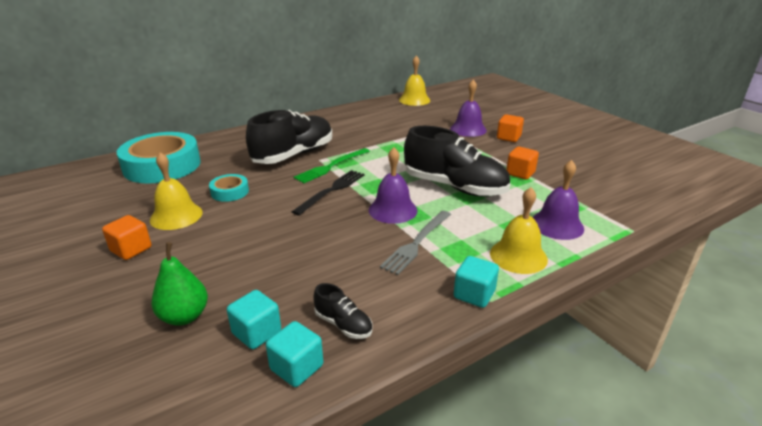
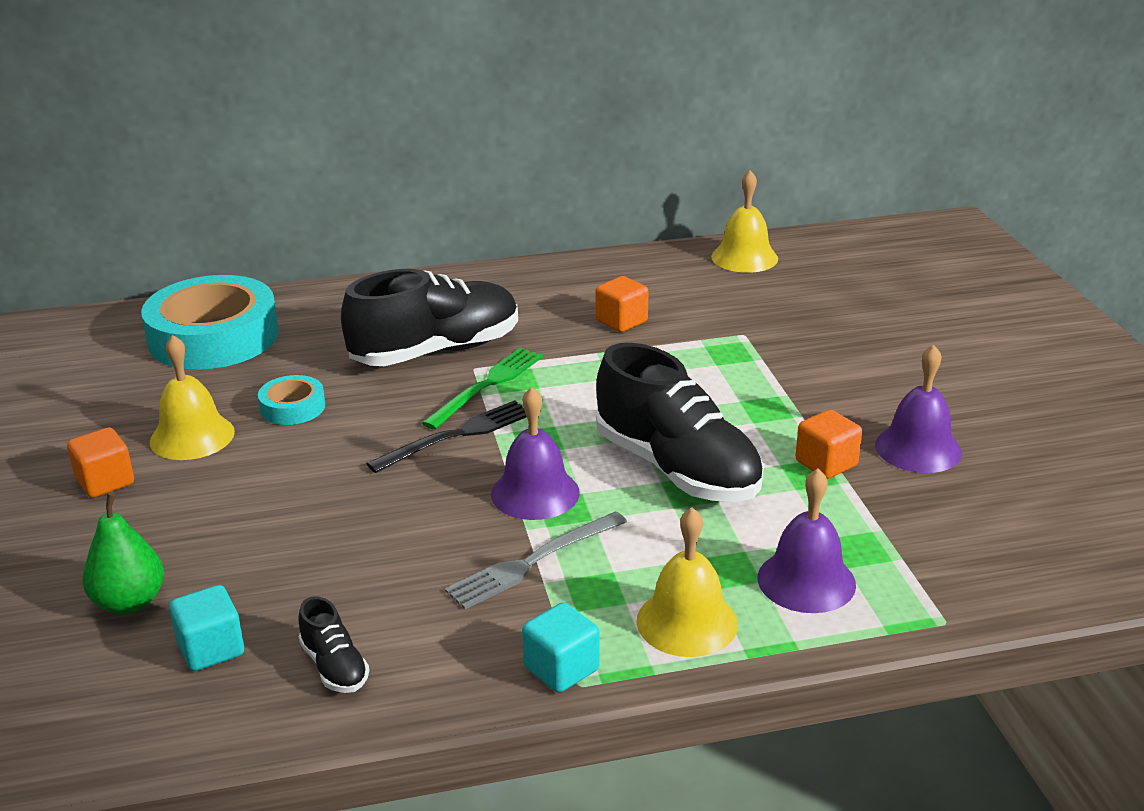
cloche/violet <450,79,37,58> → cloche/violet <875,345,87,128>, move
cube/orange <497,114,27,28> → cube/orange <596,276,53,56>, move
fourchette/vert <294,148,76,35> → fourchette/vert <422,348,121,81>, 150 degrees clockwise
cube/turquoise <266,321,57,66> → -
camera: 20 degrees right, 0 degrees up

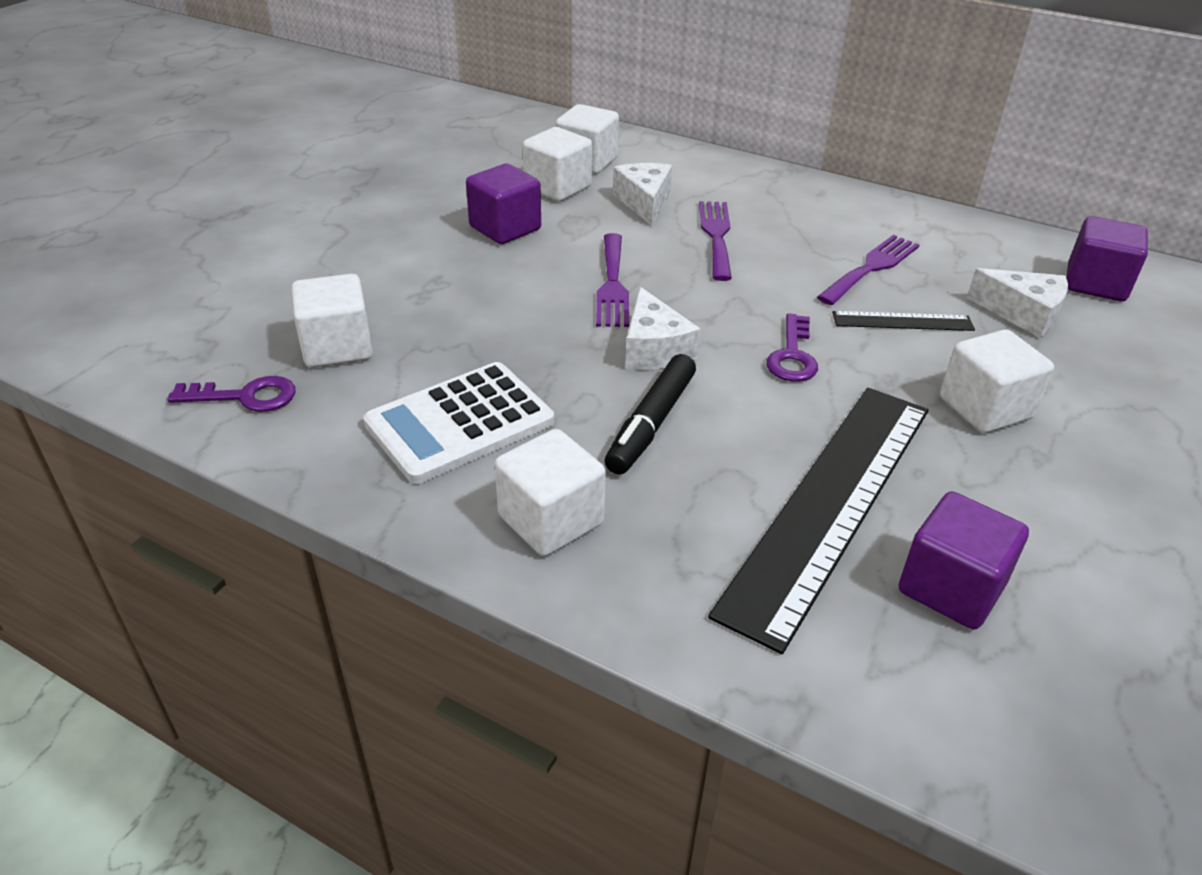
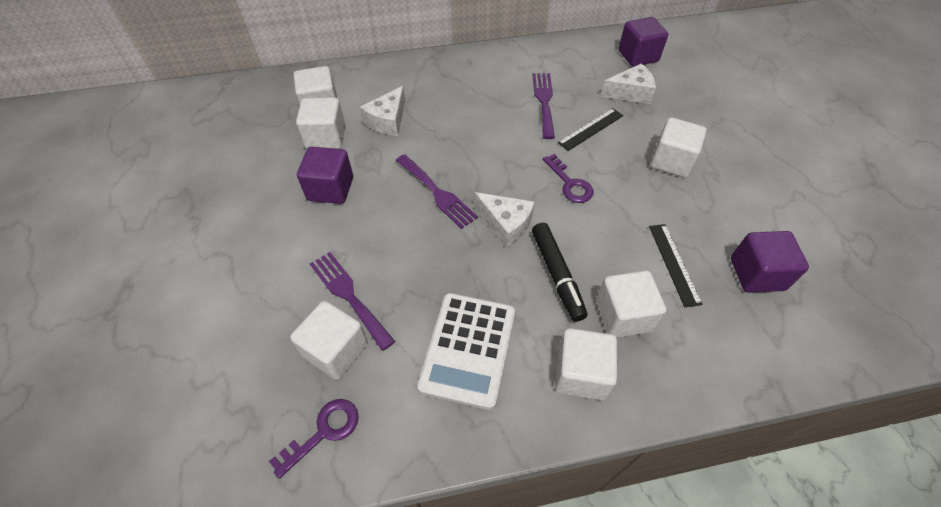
fromage/blanc <613,163,59,62> → fromage/blanc <360,86,45,50>, 105 degrees counterclockwise
fourchette/violet <699,201,33,80> → fourchette/violet <310,252,85,99>, move
règle/noir <708,388,220,266> → règle/noir <649,224,53,83>, x0.44
- → cube/blanc <596,271,70,67>
camera: 40 degrees left, 15 degrees up

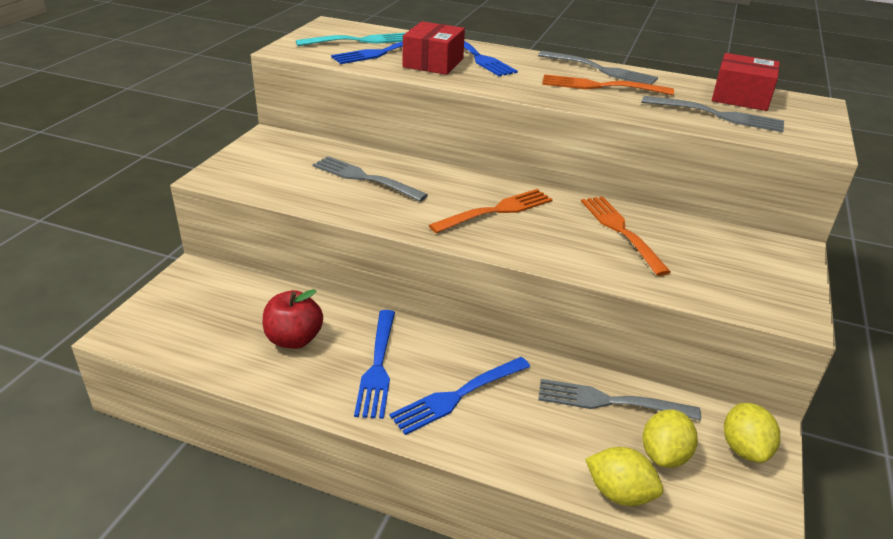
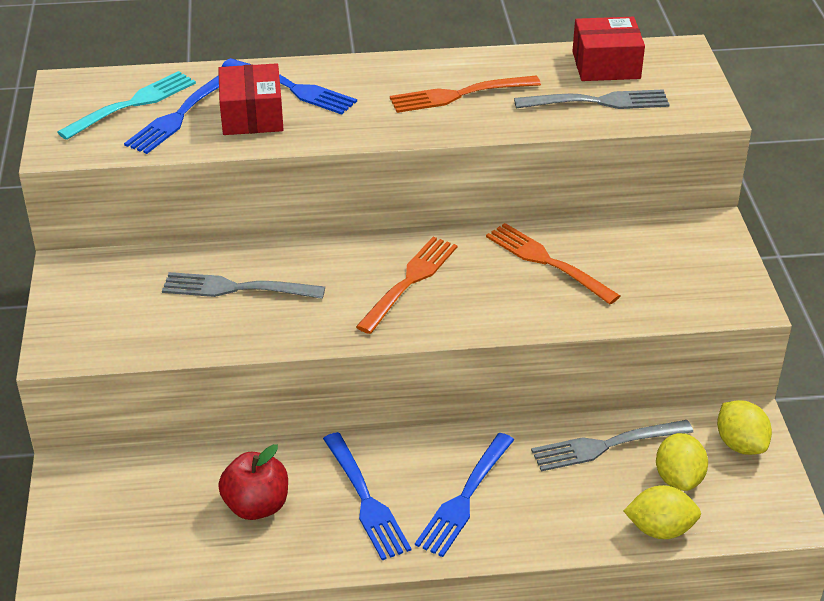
fourchette/gris <538,51,120,34> → -
camera: 25 degrees left, 5 degrees up

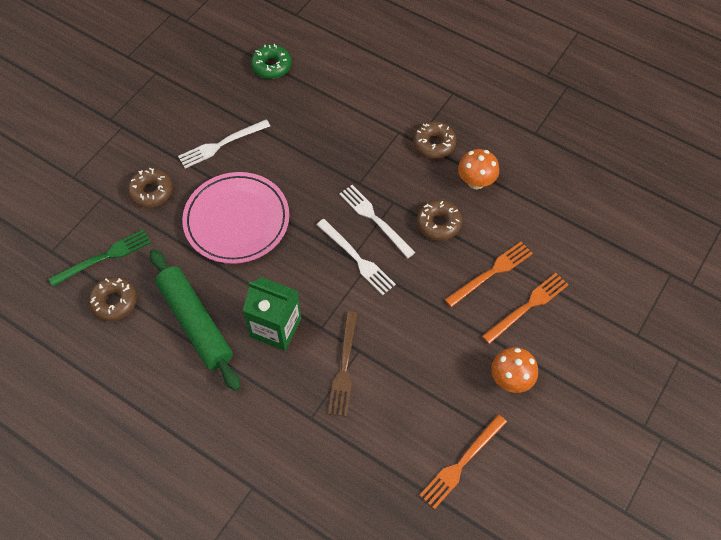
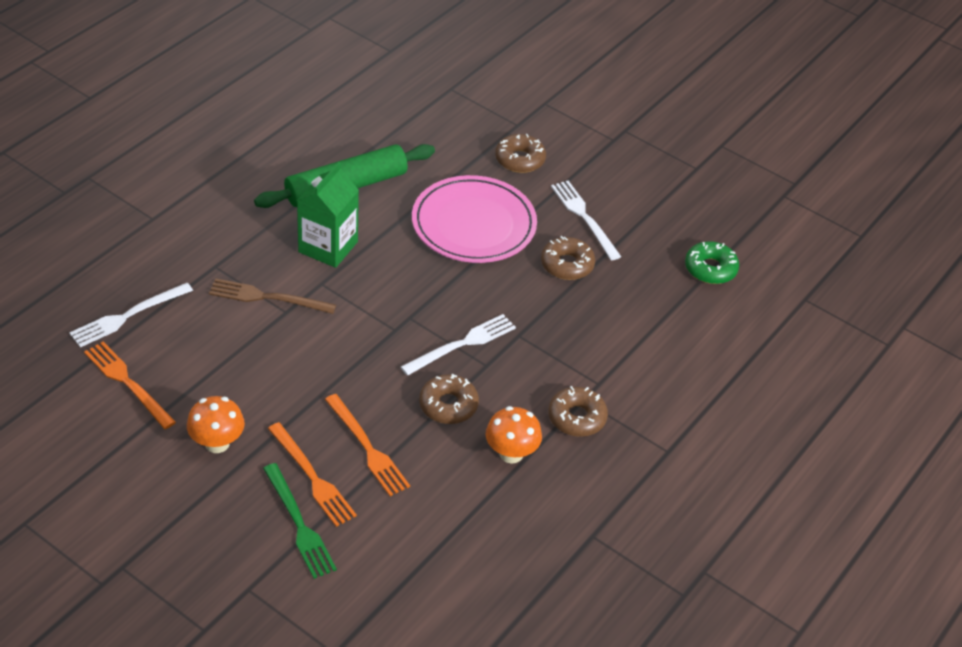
fourchette/blanc <317,219,79,76> → fourchette/blanc <69,283,124,64>, move
fourchette/vert <49,229,102,57> → fourchette/vert <263,463,74,116>, move
beignet/marron <88,277,49,44> → beignet/marron <541,236,54,44>, move
camera: 90 degrees right, 15 degrees down

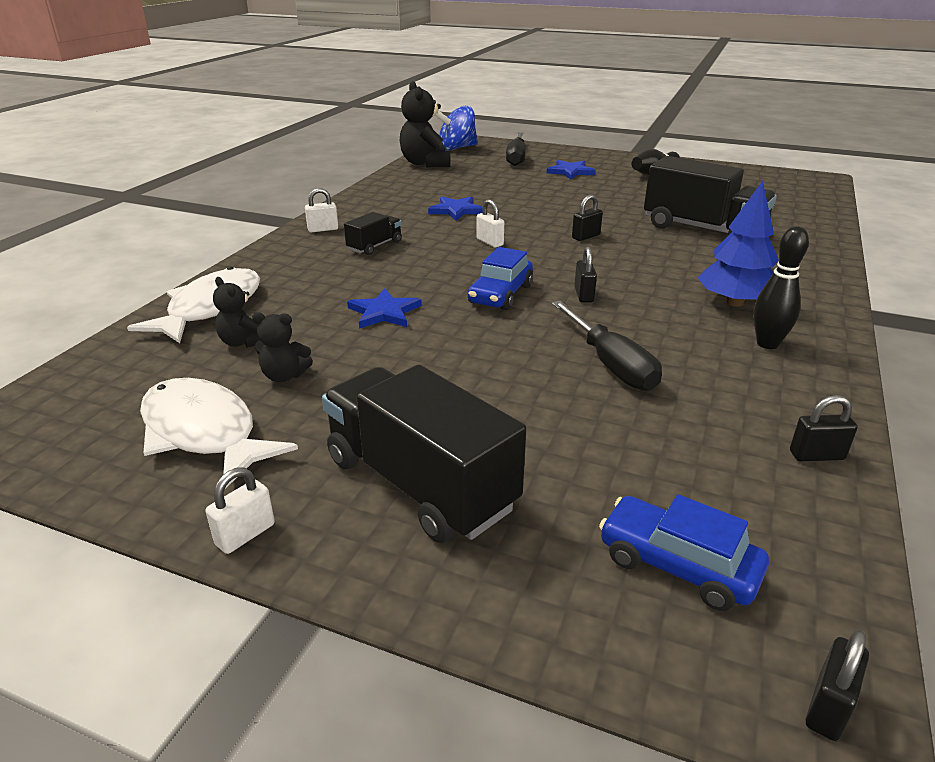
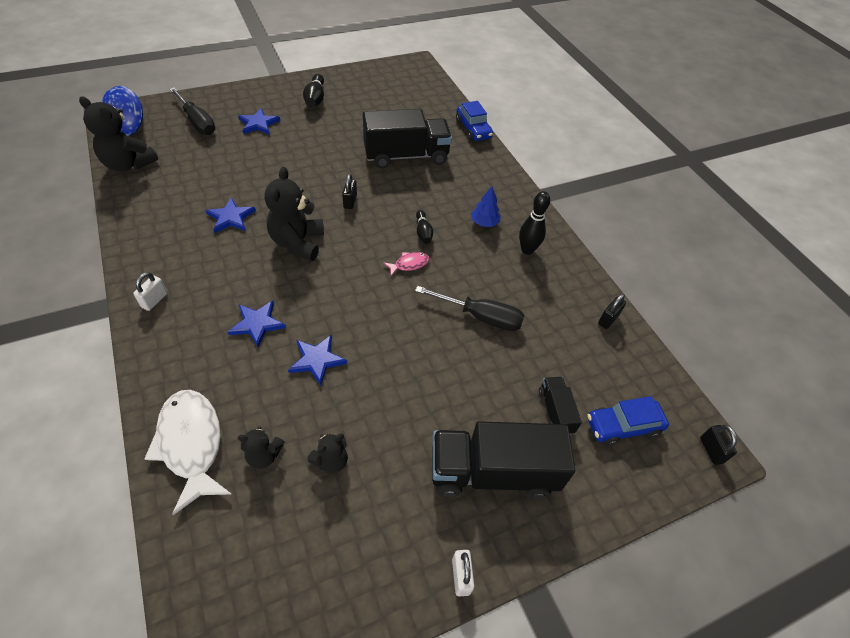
arbre/bleu <697,181,82,126> → arbre/bleu <471,186,30,41>, x0.60
cadenas/blanc <476,199,28,48> → ours en peluche/noir <264,167,60,94>
camion/noir <344,212,58,43> → camion/noir <539,377,43,58>, move
cadenas/noir <574,246,23,56> → poisson/rose <383,252,46,24>
voiture/bleu <468,247,65,63> → voiture/bleu <456,101,37,40>, move
poisson/blanc <140,378,158,111> → -
- → quille/noir <416,210,17,34>
- → étoile/bleu <228,301,58,46>
camera: 50 degrees left, 20 degrees up

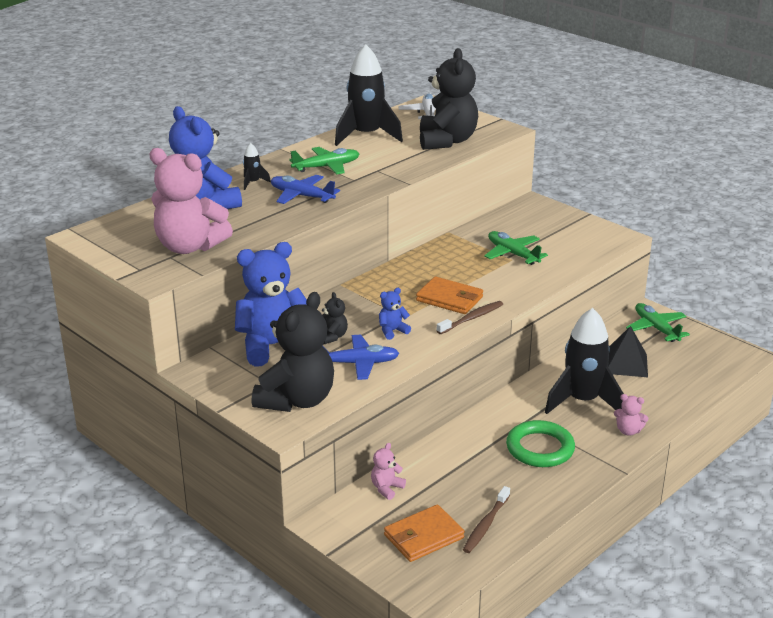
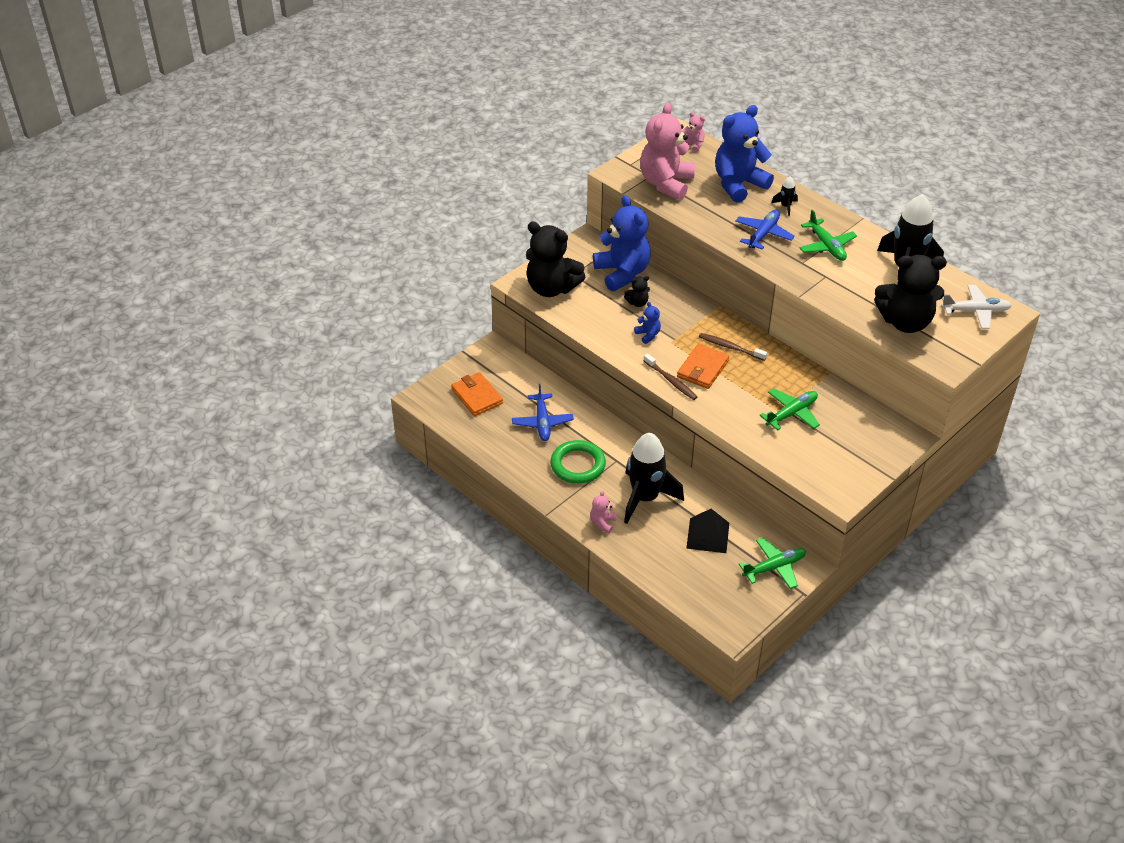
avion/bleu <322,335,77,45> → avion/bleu <512,384,62,57>, move
ours en peluche/rose <371,443,35,57> → ours en peluche/rose <682,112,23,40>, move
brosse à dents/marron <463,486,47,67> → brosse à dents/marron <699,333,68,28>, move
camera: 90 degrees right, 15 degrees up

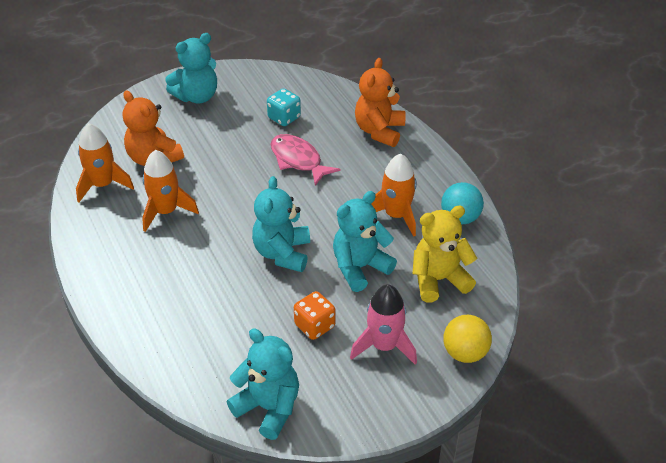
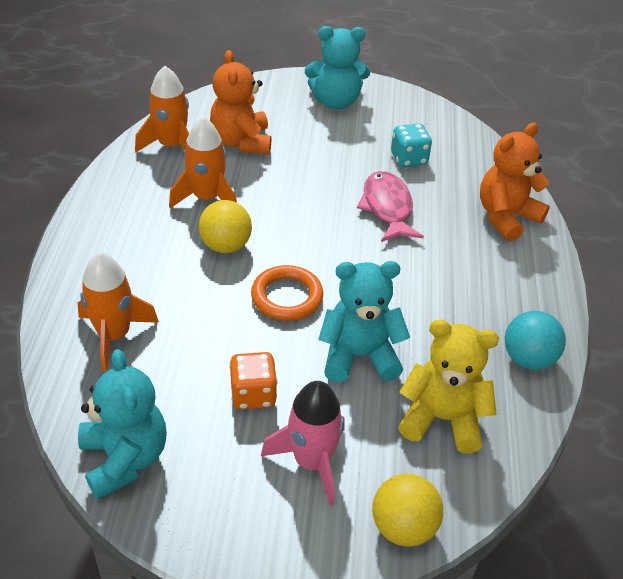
fusée/orange <371,154,46,83> → fusée/orange <78,252,81,120>, move
ours en peluche/turquoise <252,176,58,96> → anneau/orange <251,265,72,56>
- → balle/jaune <199,200,53,53>
camera: 30 degrees right, 0 degrees up

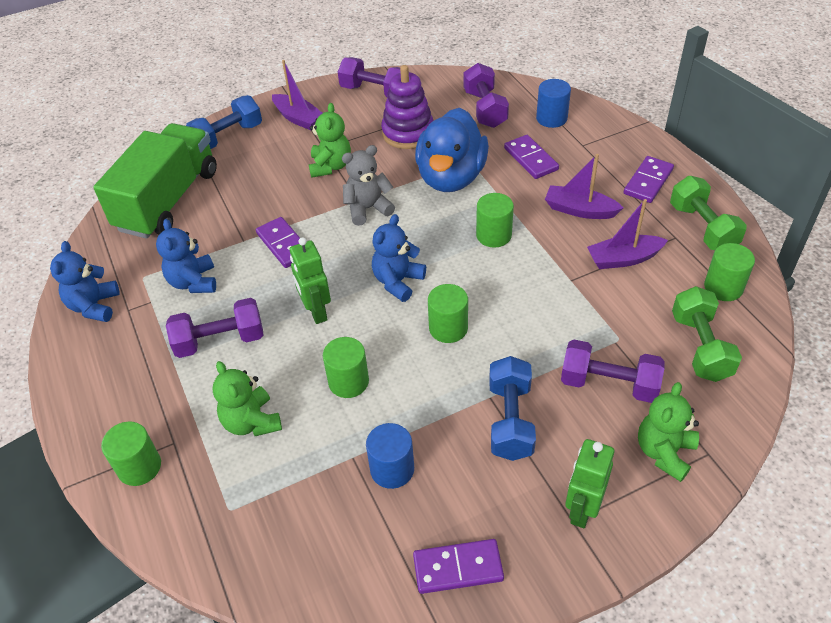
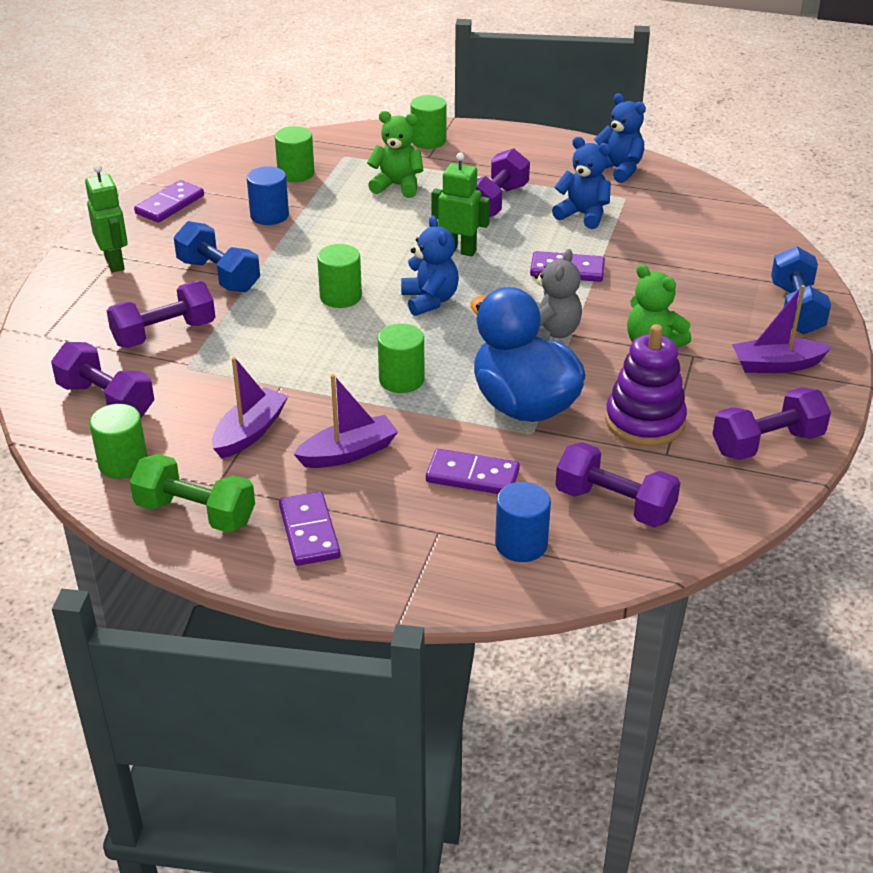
camion/vert <93,123,124,116> → -
haltère/vert <672,286,70,96> → haltère/violet <51,342,104,76>
cylindre/vert <323,337,46,61> → cylindre/vert <275,126,40,56>, move
ours en peluche/vert <638,382,61,100> → -
camera: 130 degrees right, 10 degrees down

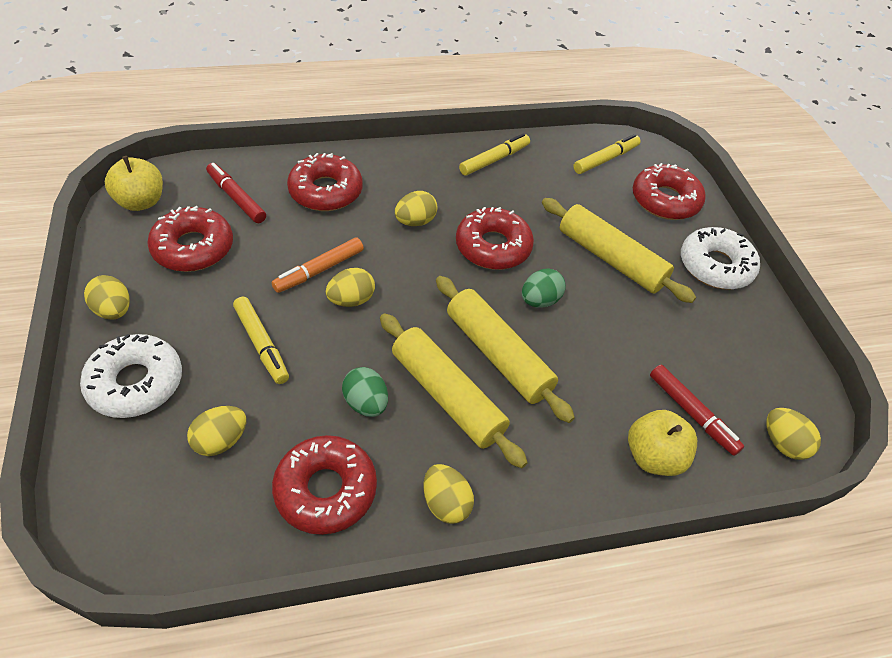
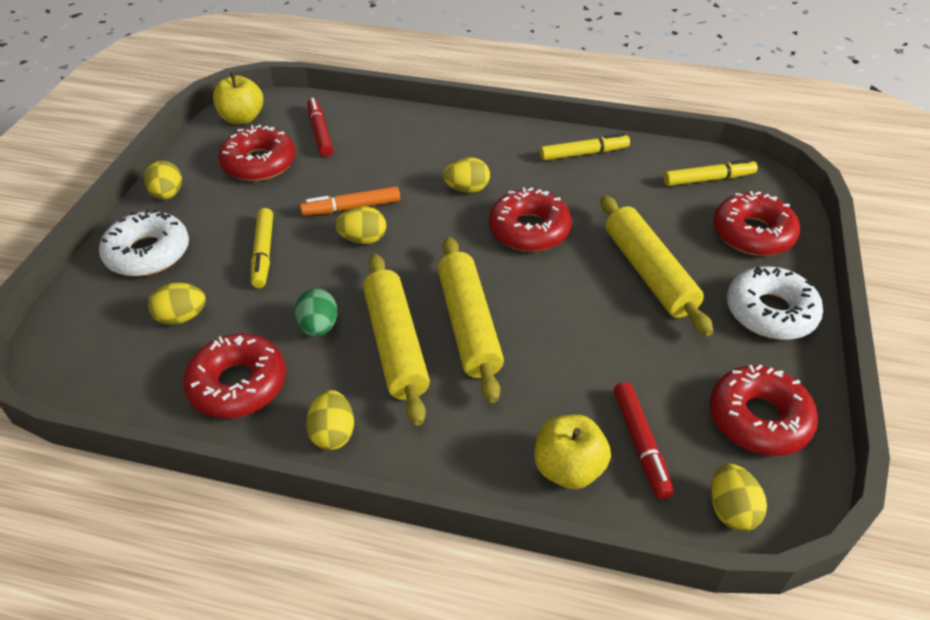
beignet/rouge <287,153,76,58> → beignet/rouge <710,364,108,92>, move
œuf/vert <522,269,44,39> → -
camera: 30 degrees right, 5 degrees down

